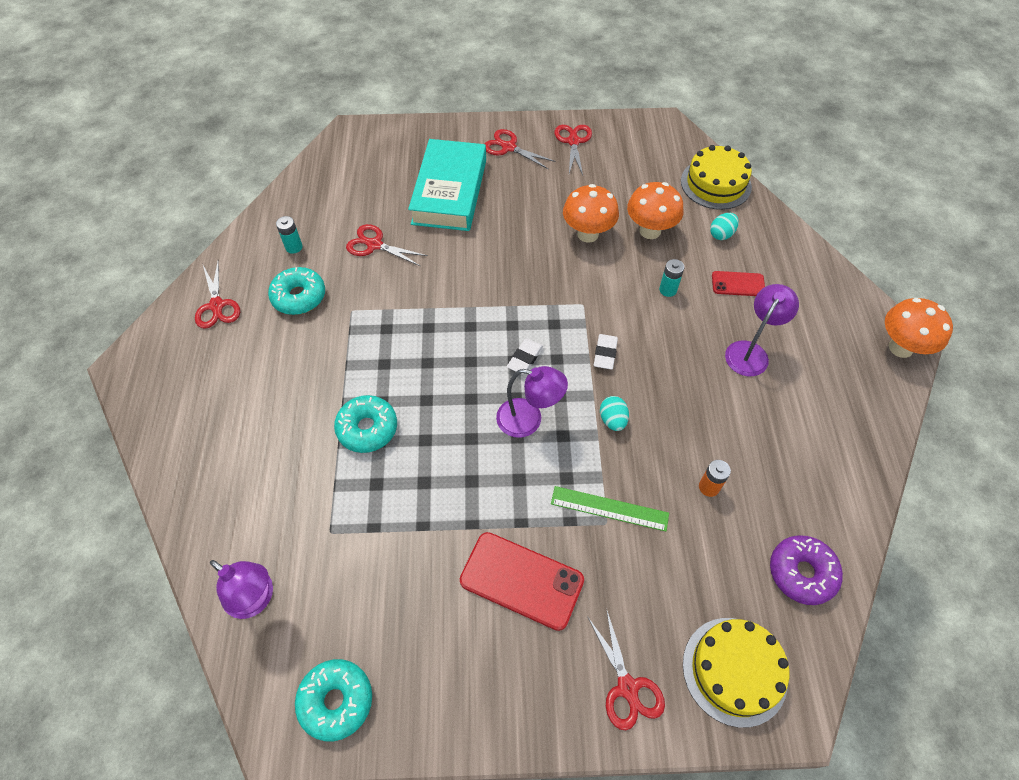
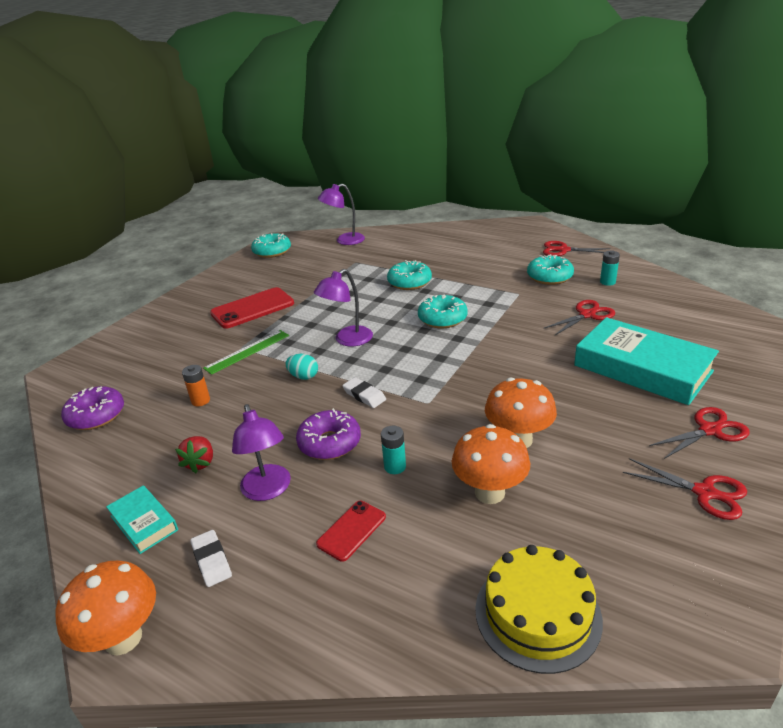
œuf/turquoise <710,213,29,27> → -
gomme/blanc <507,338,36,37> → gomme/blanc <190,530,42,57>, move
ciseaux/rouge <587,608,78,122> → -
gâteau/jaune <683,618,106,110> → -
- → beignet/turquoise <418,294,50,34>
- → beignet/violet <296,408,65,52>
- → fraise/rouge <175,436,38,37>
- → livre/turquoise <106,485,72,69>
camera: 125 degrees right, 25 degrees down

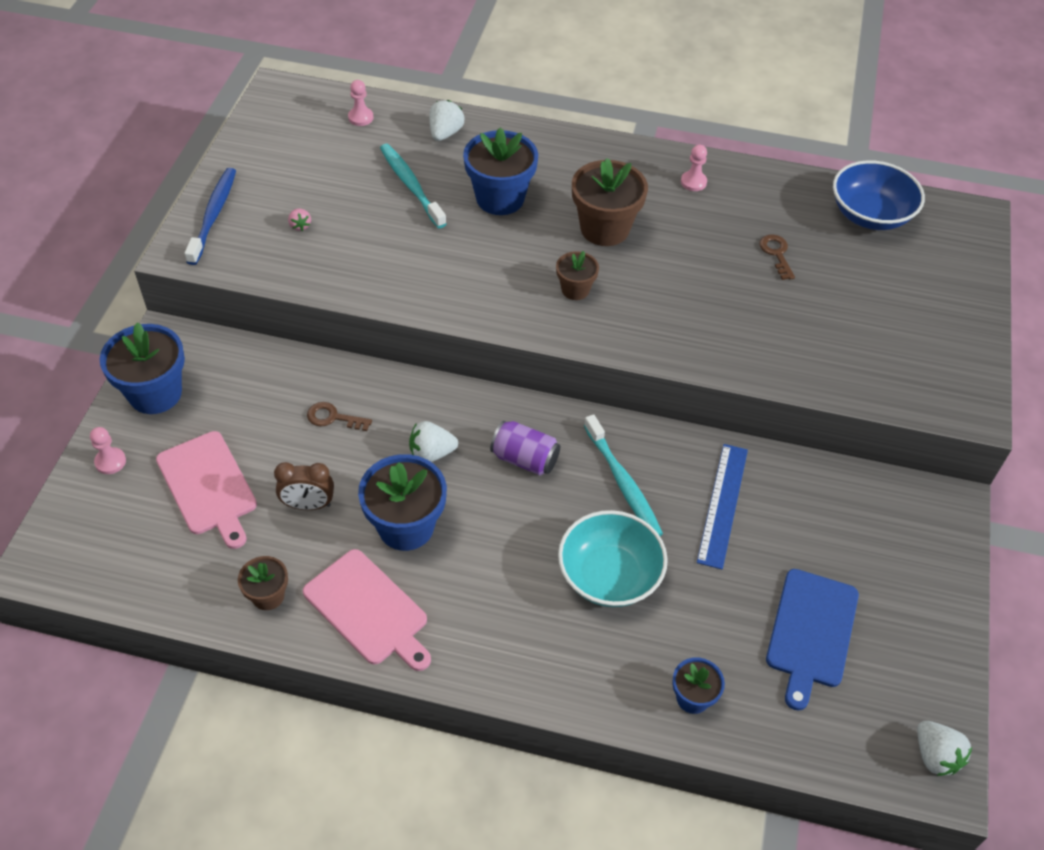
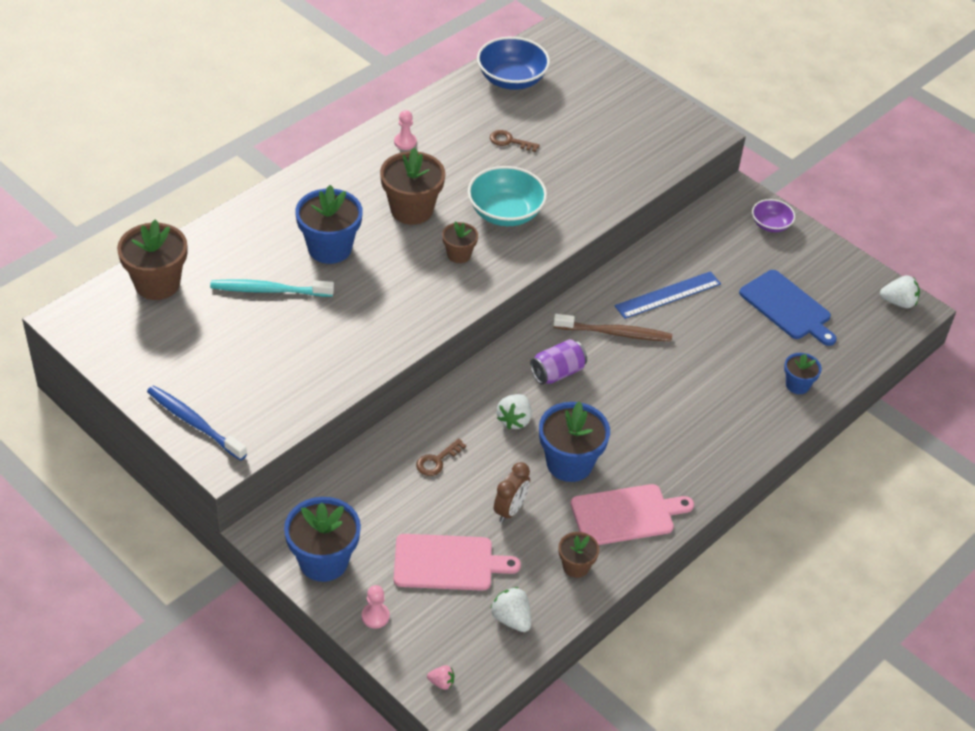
pion/rose <348,80,26,46> → pot de fleurs/marron <117,219,70,81>
fraise/blanc <430,100,34,41> → fraise/blanc <490,587,41,45>, move
fraise/rose <288,208,23,23> → fraise/rose <427,665,27,25>, move
brosse à dents/turquoise <584,414,79,122> → brosse à dents/marron <553,314,119,28>
règle/bleu <697,444,51,125> → règle/bleu <615,271,106,48>, 75 degrees counterclockwise
bol/turquoise <558,510,110,97> → bol/turquoise <468,166,79,60>, move
- → bol/violet <752,199,43,33>
camera: 60 degrees left, 5 degrees down

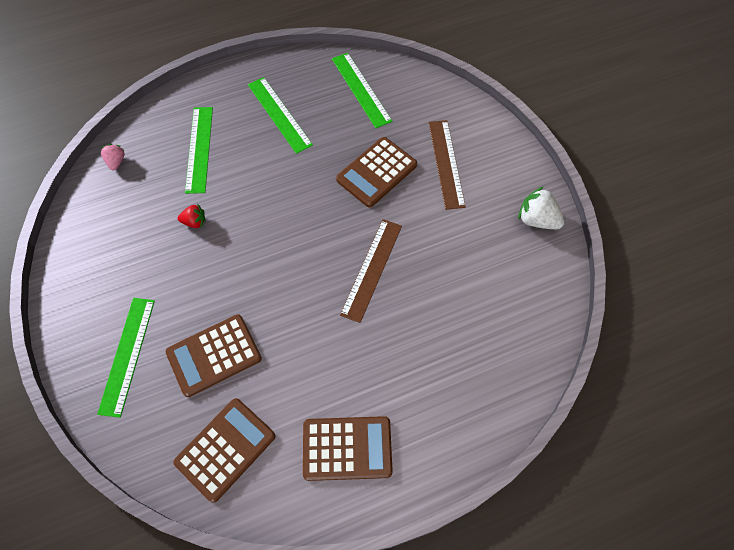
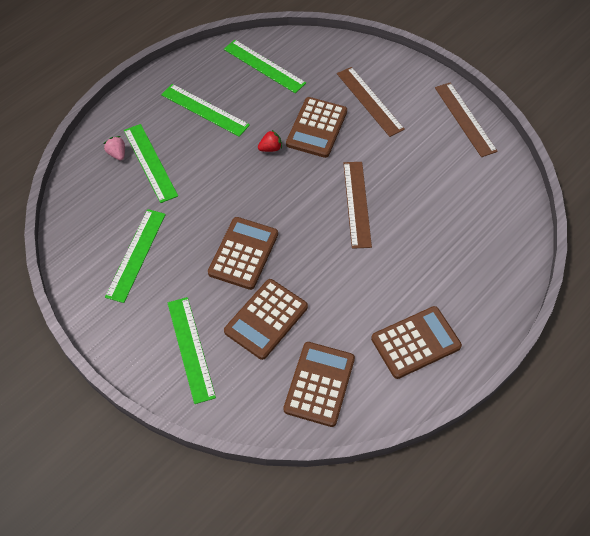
fraise/rose <101,144,24,27> → fraise/rose <103,136,22,24>, move
fraise/blanc <518,186,46,43> → règle/marron <435,82,63,75>
fraise/rouge <178,205,28,23> → fraise/rouge <258,130,24,22>, move
- → règle/vert <105,209,61,94>
- → calculatrice/marron <208,217,70,73>
camera: 25 degrees left, 5 degrees down

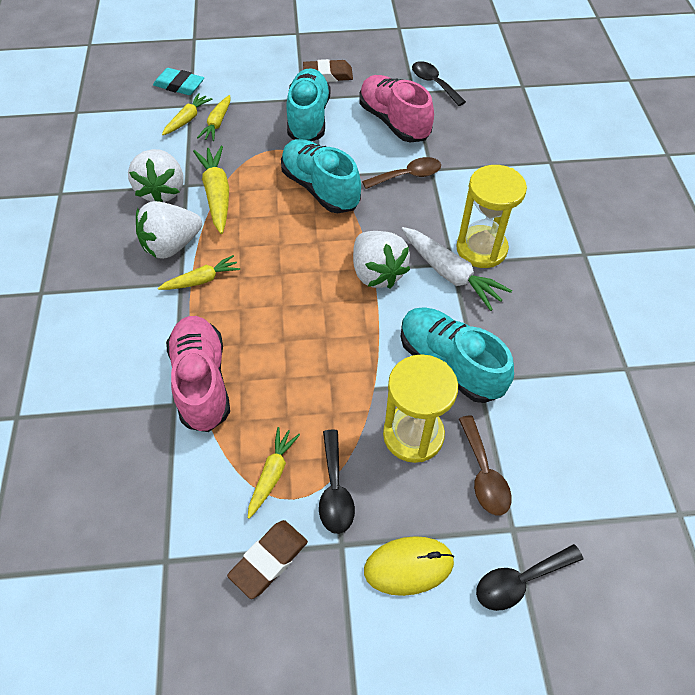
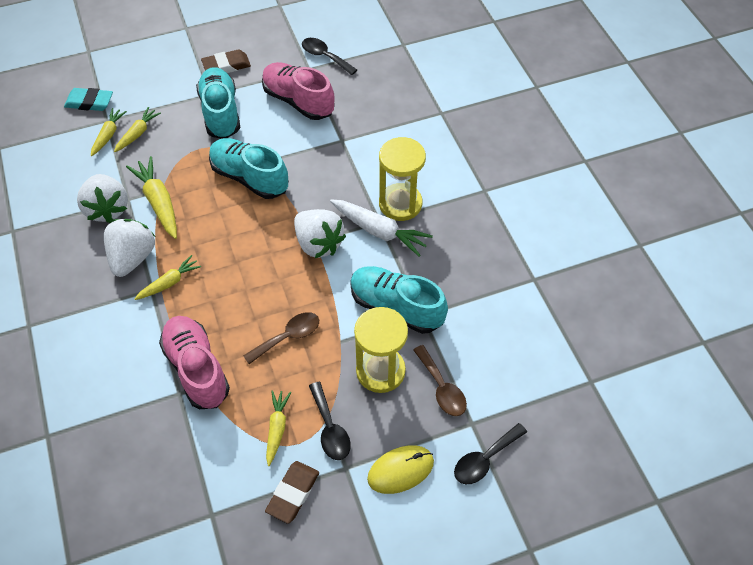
carotte/jaune <197,95,33,46> → carotte/jaune <114,107,47,45>, 150 degrees counterclockwise
cuillère/marron <362,157,79,32> → cuillère/marron <243,312,76,52>, move
fraise/blanc <136,201,66,58> → fraise/blanc <104,219,51,58>, 150 degrees clockwise
camera: 15 degrees left, 0 degrees up

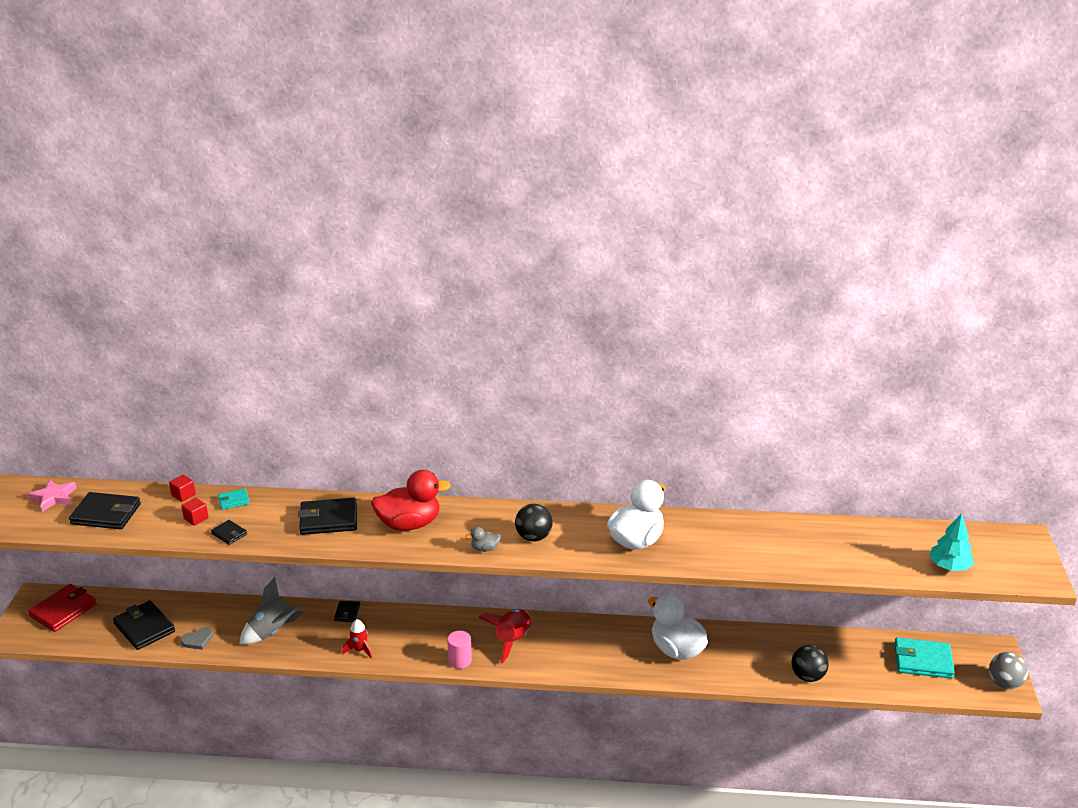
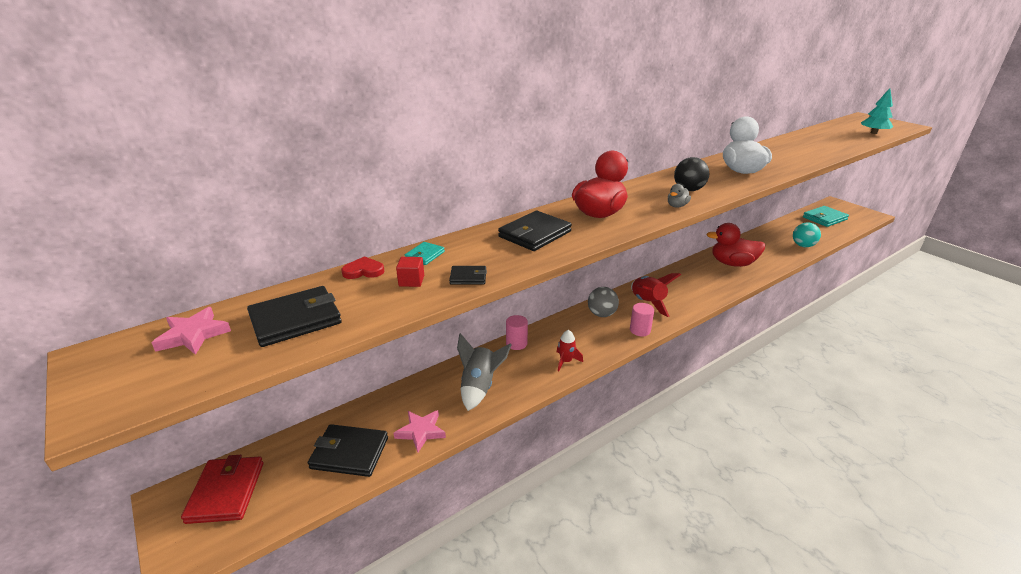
cube/rouge <169,475,27,27> → cœur/rouge <341,256,43,23>
canard/blanc <648,594,60,66> → canard/rouge <706,223,59,44>
portefeuille/noir <334,601,26,21> → cylindre/rose <506,315,22,35>
cœur/gris <180,627,33,23> → étoile/rose <394,410,52,42>
balle/noir <791,645,37,37> → balle/turquoise <793,222,28,25>
balle/gris <989,652,39,37> → balle/gris <588,287,31,30>, move
camera: 40 degrees left, 0 degrees up

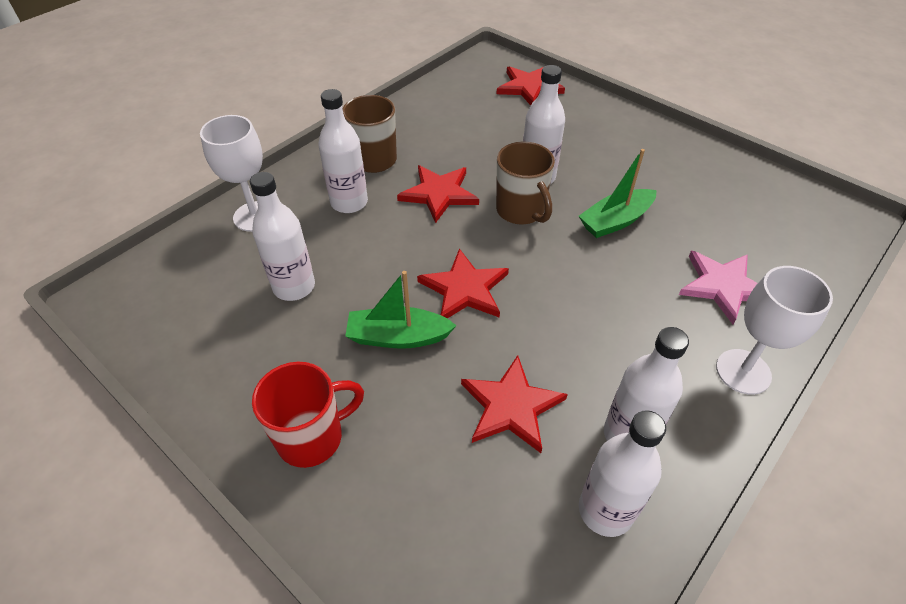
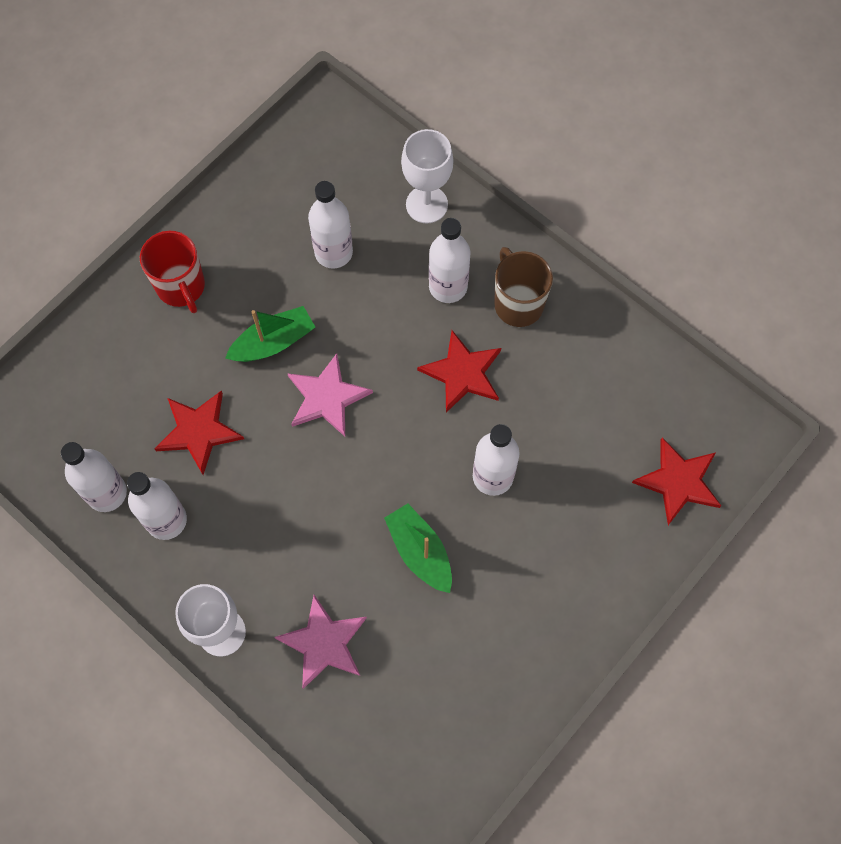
tasse/marron <496,141,59,84> → -
étoile/rouge <417,249,92,69> → étoile/rose <287,353,86,84>
bateau/vert <345,271,112,78> → bateau/vert <225,306,90,56>, 60 degrees clockwise
camera: 90 degrees right, 20 degrees up

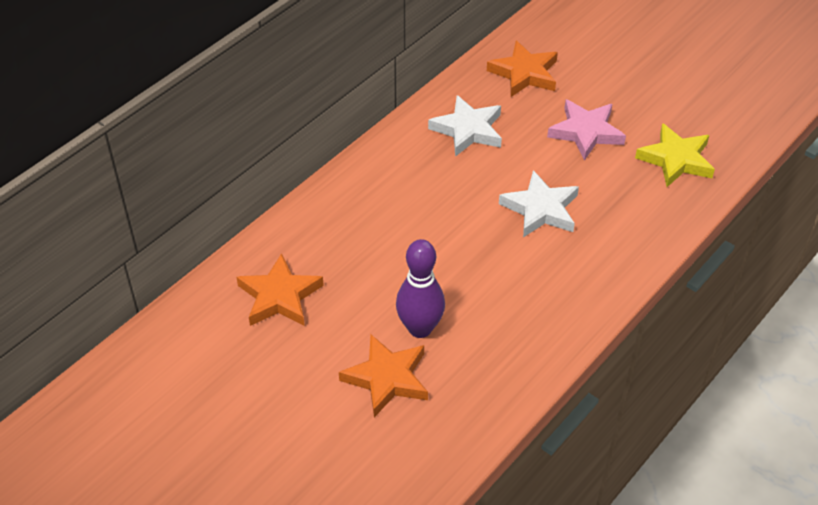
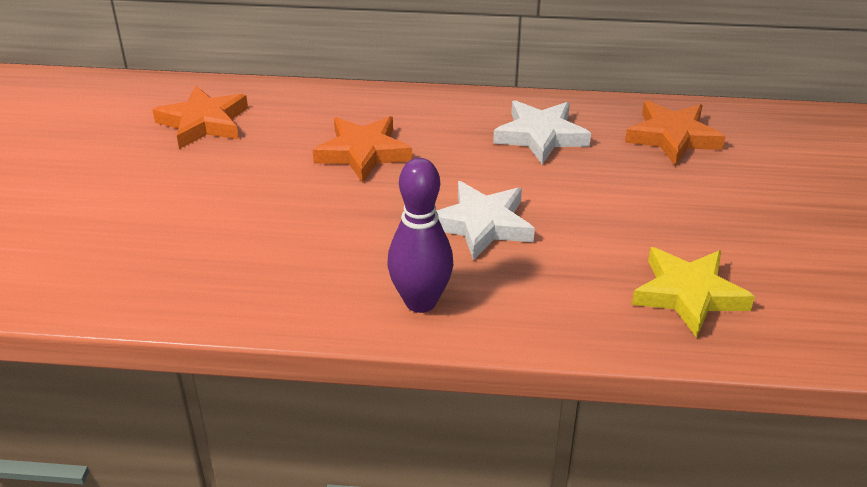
étoile/rose <547,99,79,62> → -
quille/violet <396,239,49,99> → quille/violet <387,158,66,155>, move
étoile/orange <339,335,89,83> → étoile/orange <313,116,99,67>, move
camera: 55 degrees right, 10 degrees down

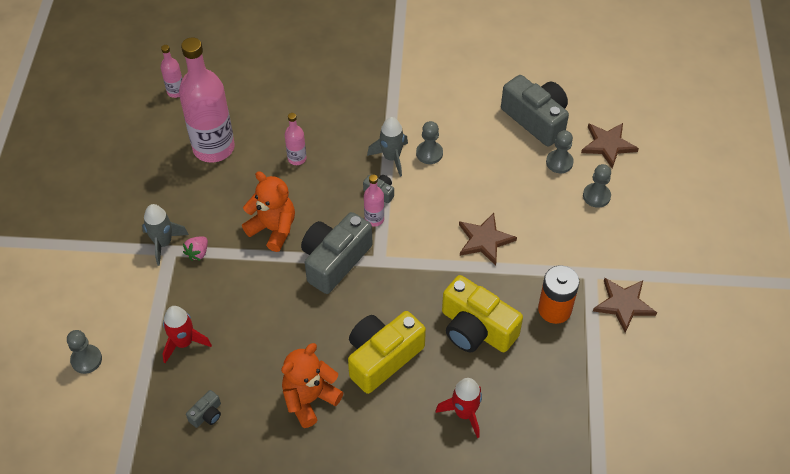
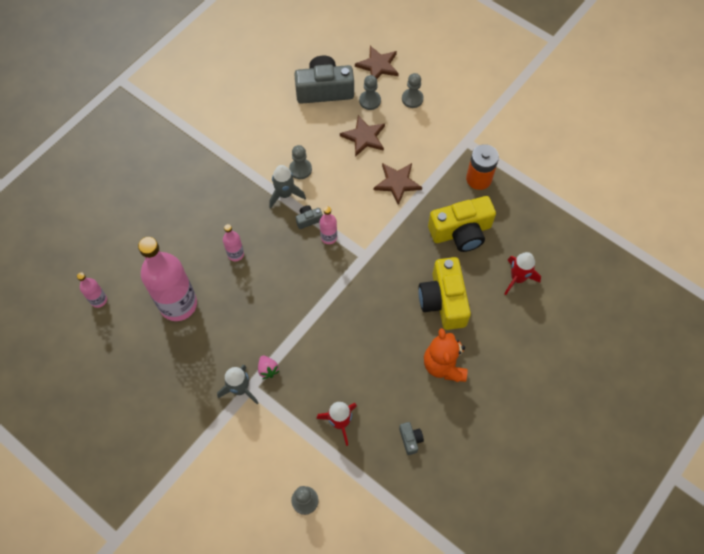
ours en peluche/orange <242,171,53,81> → -
appareil photo/gris <301,212,71,82> → -
étoile/marron <593,278,64,55> → étoile/marron <340,115,45,42>, move
camera: 55 degrees left, 10 degrees up

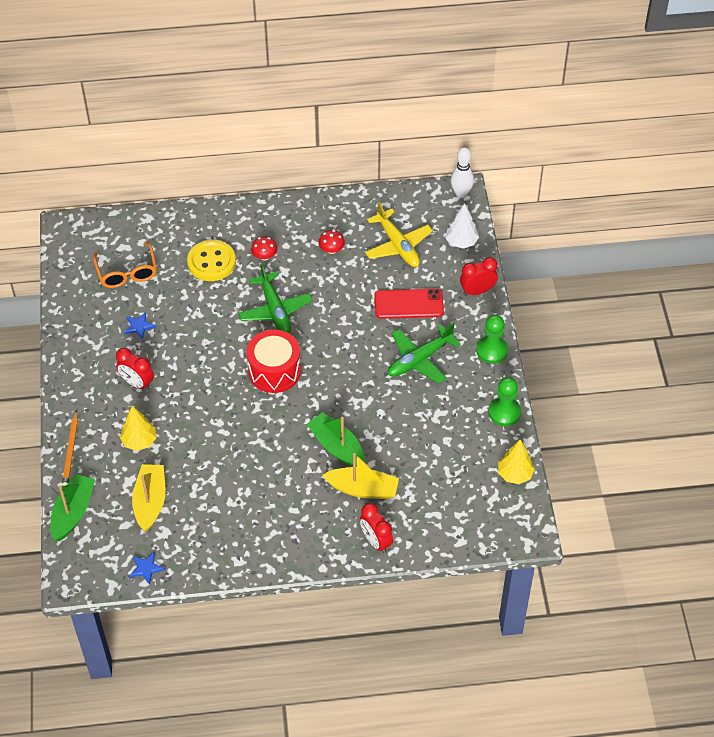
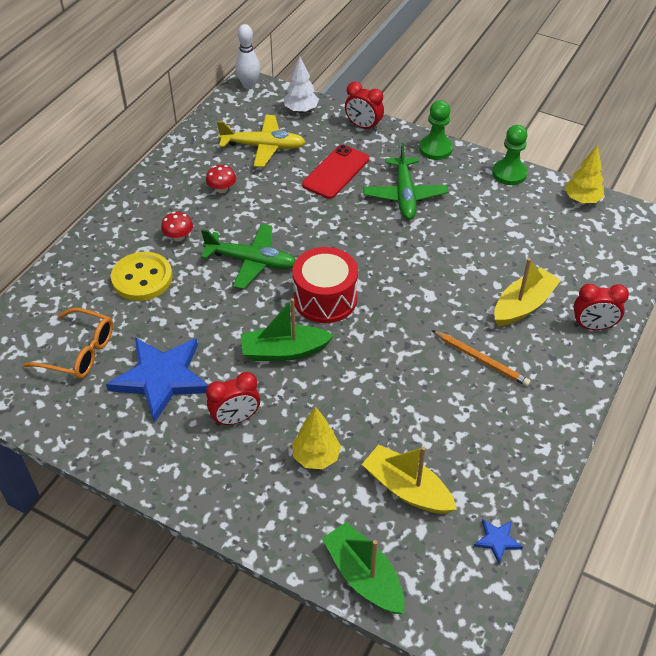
réveil/rouge <460,257,38,39> → réveil/rouge <345,82,39,50>, 75 degrees counterclockwise
étoile/bleu <124,312,32,28> → étoile/bleu <106,337,102,86>, x2.41
crayon/orange <62,410,16,76> → crayon/orange <432,330,99,56>, move
bateau/vert <307,412,58,55> → bateau/vert <241,298,93,63>, move
camera: 55 degrees left, 5 degrees down

